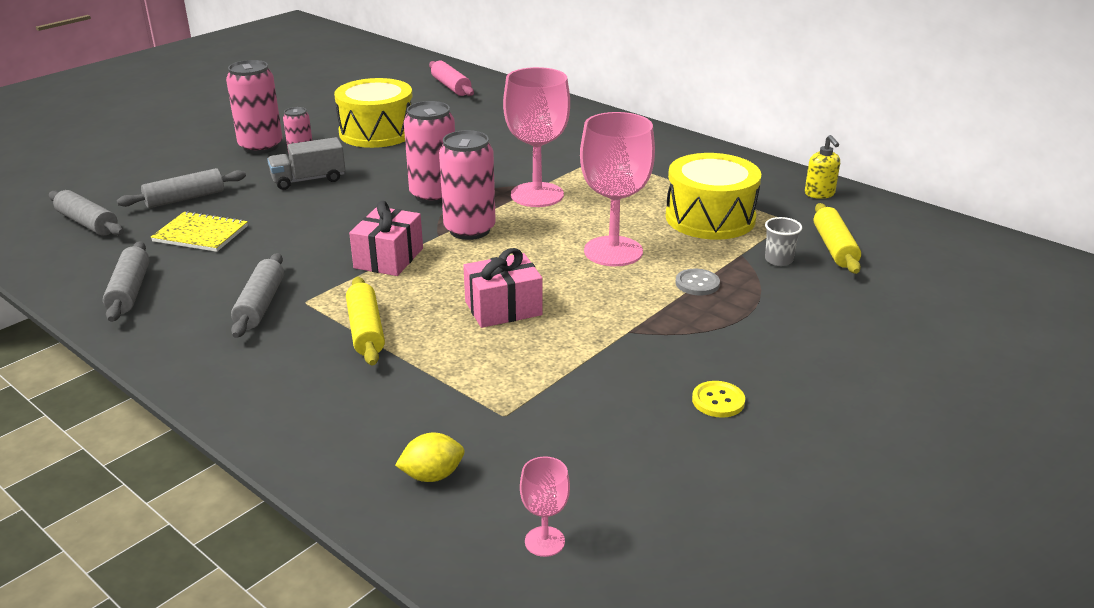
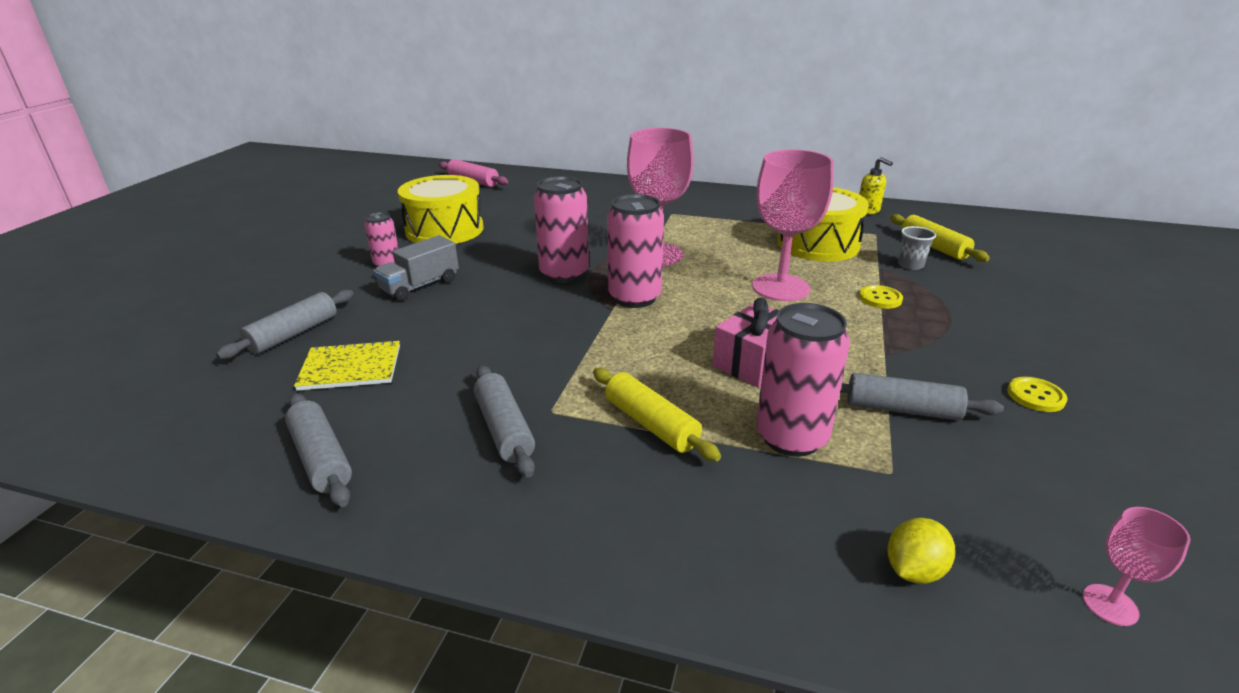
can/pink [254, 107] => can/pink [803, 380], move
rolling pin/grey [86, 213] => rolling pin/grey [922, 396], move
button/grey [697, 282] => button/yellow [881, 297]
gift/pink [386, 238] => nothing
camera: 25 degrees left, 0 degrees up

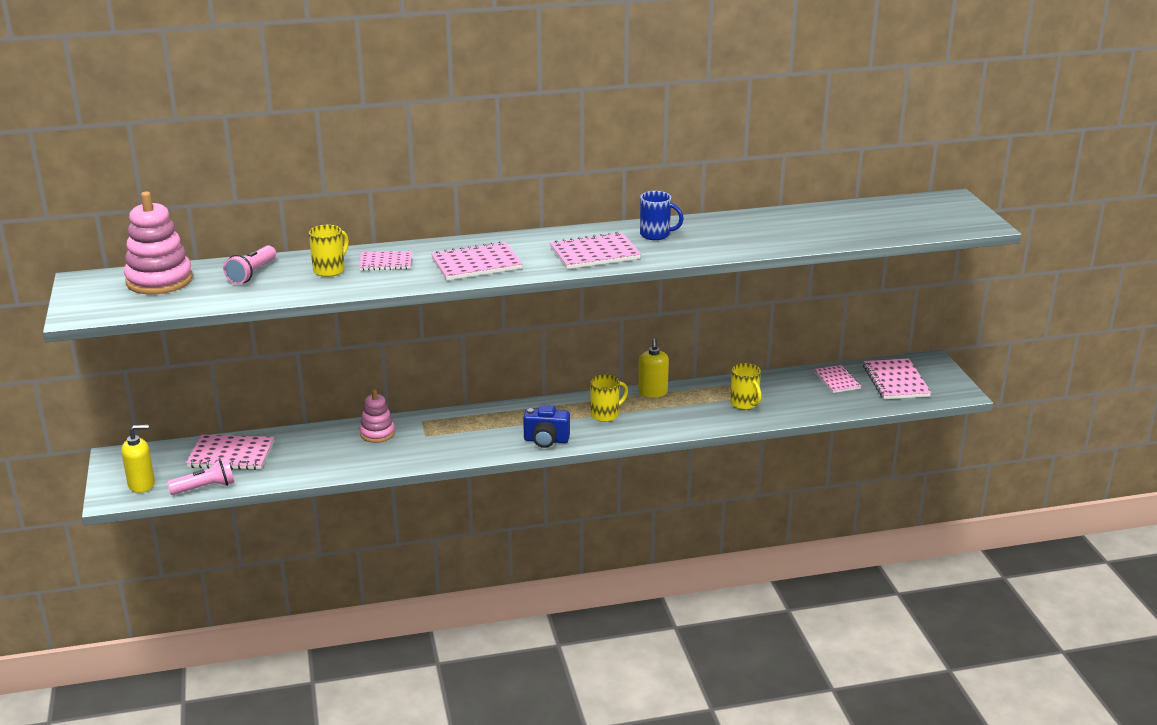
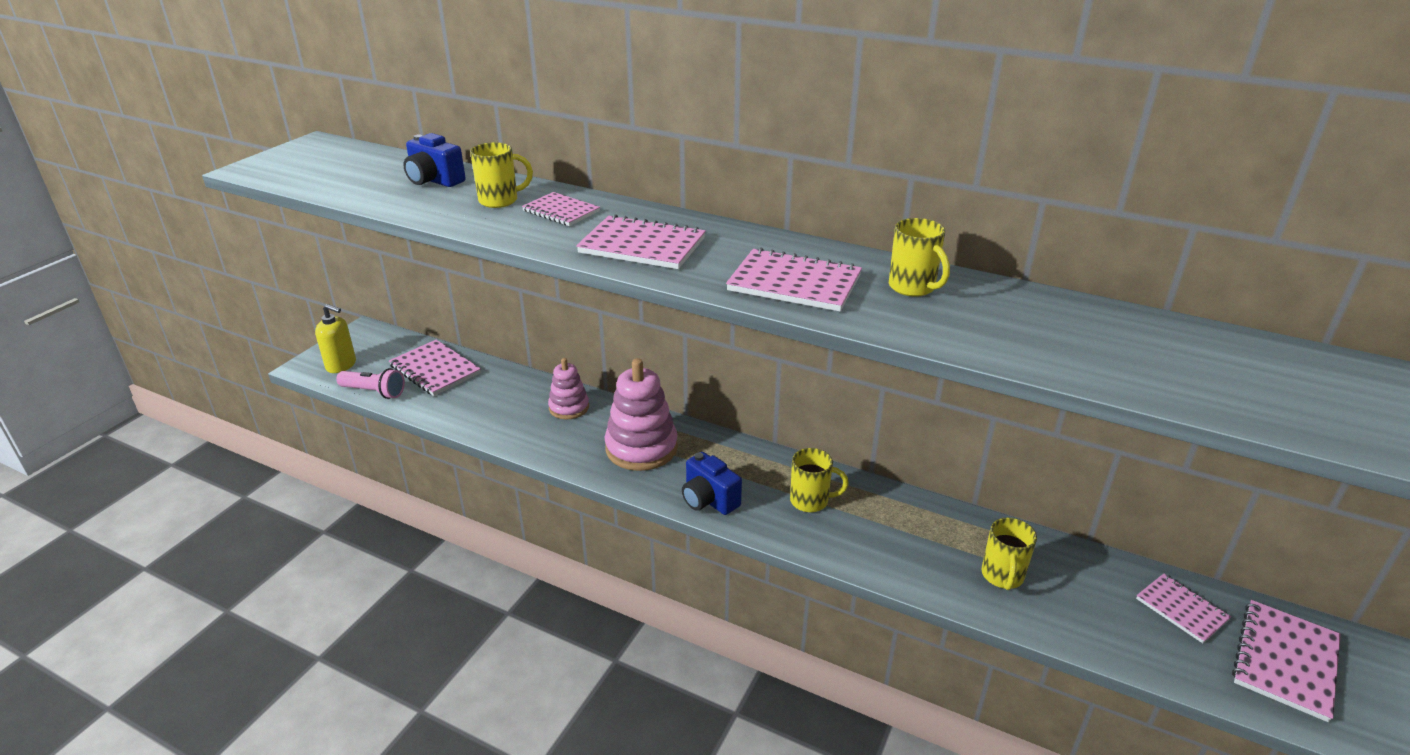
flashlight/pink [249, 265] => camera/blue [434, 160]
stacking toy/pink [158, 242] => stacking toy/pink [641, 414], move
mug/blue [662, 215] => mug/yellow [919, 257]
notebook/pink [837, 379] => notebook/pink [1183, 608], 60 degrees counterclockwise
soap dispenser/yellow [653, 368] => nothing
camera: 40 degrees right, 5 degrees up

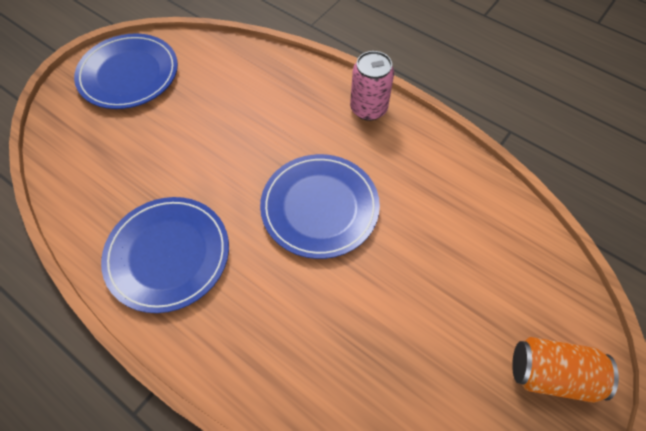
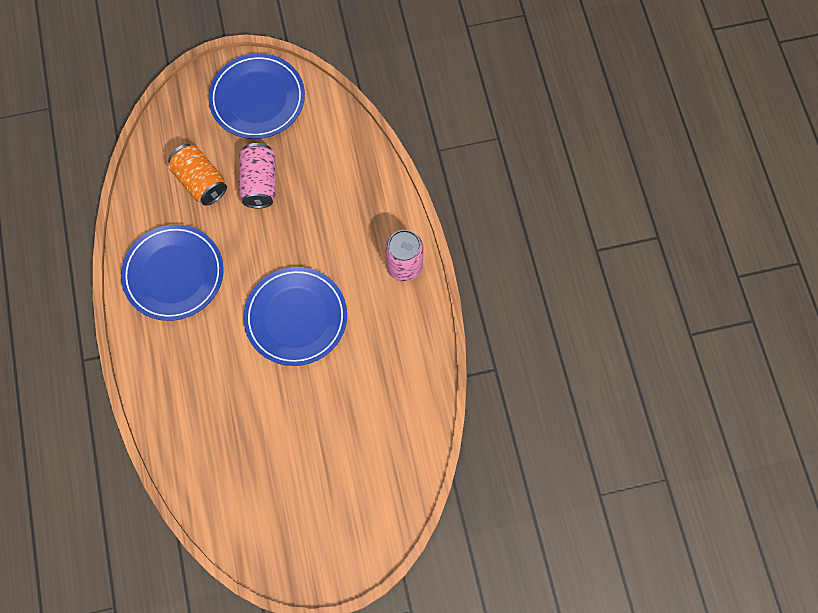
can/orange [565, 370] => can/orange [197, 175], move
nothing => can/pink [257, 175]
camera: 40 degrees right, 10 degrees up

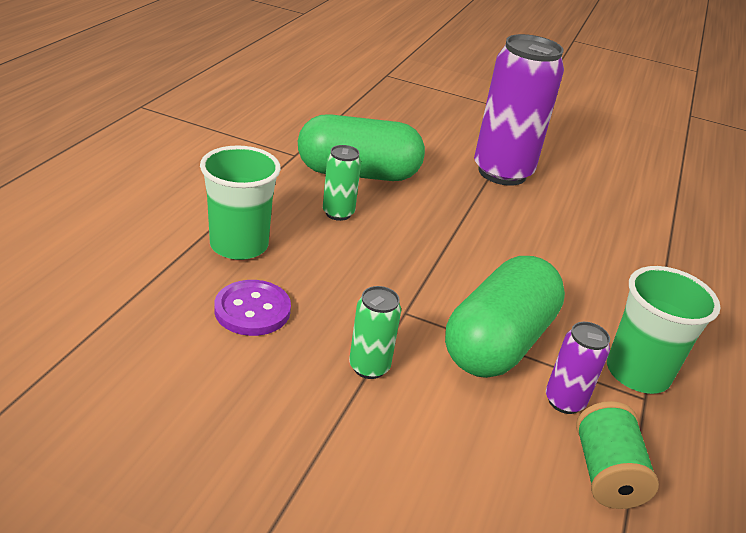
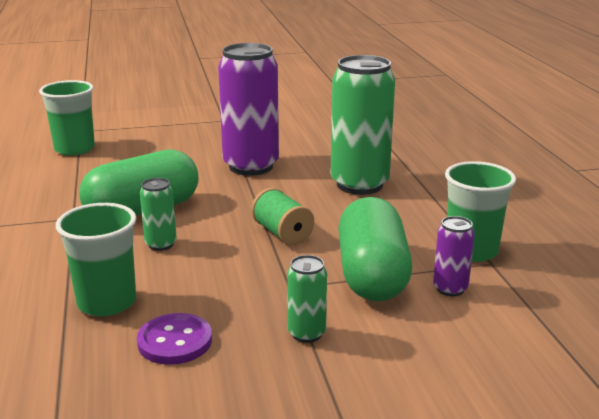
nothing => cup/green [67, 118]
spool/green [617, 455] => spool/green [282, 216], move
nothing => can/green [363, 125]
camera: 30 degrees left, 10 degrees down

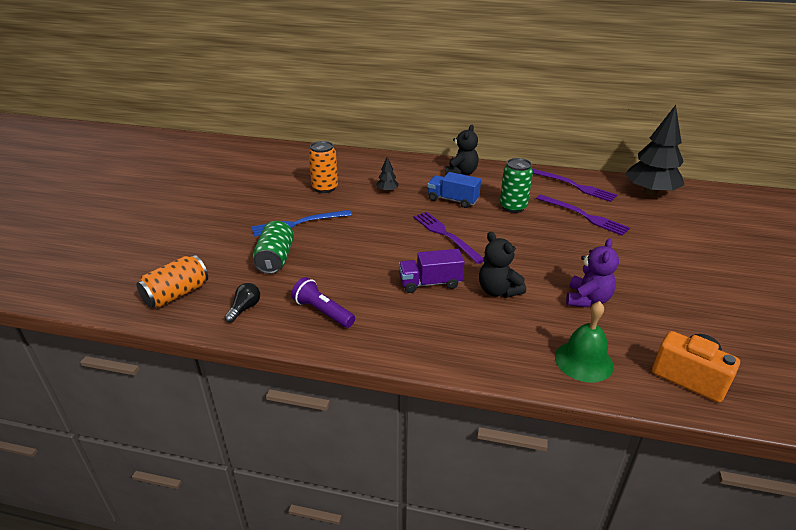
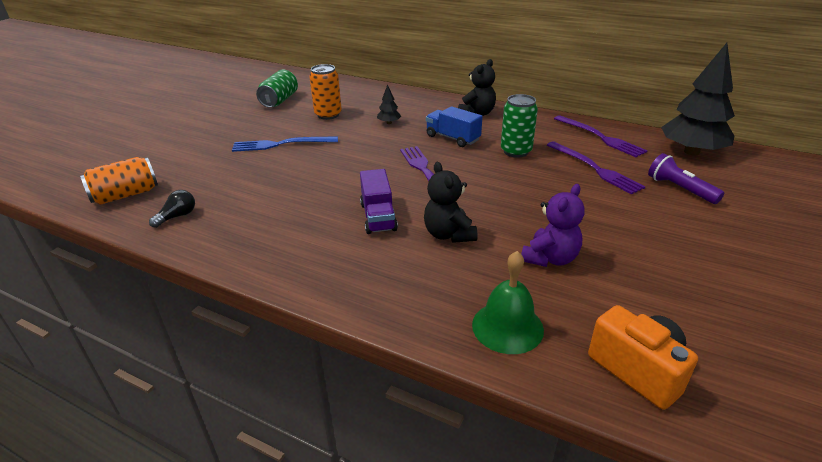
can/green [273, 247] => can/green [277, 89], move
truck/purple [432, 271] => truck/purple [379, 201], 105 degrees counterclockwise
flashlight/purple [323, 302] => flashlight/purple [686, 178], move
camera: 15 degrees right, 0 degrees up

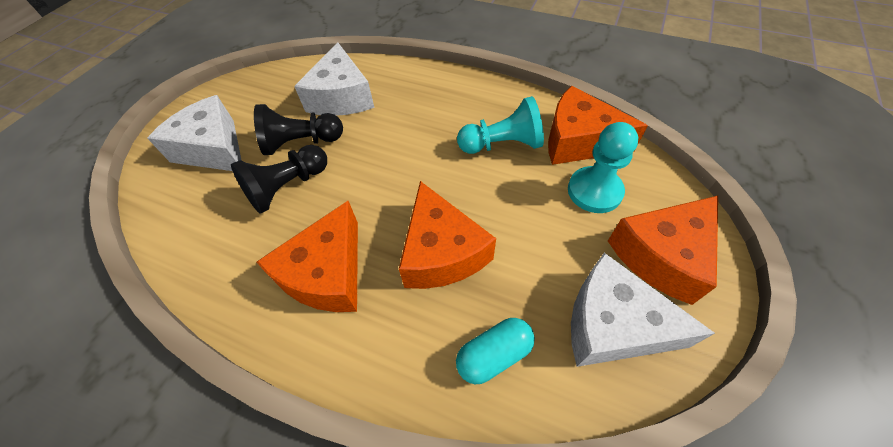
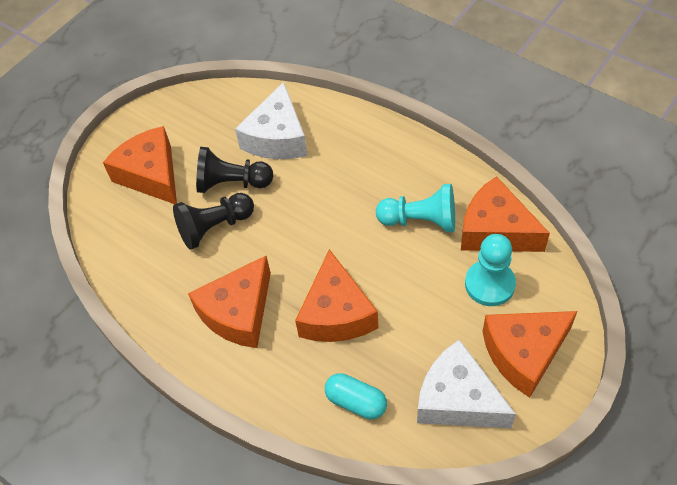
cheese/white [194, 133] => cheese/orange [140, 165]
capsule/turquoise [495, 351] => capsule/turquoise [356, 396], 45 degrees clockwise
camera: 15 degrees right, 0 degrees up

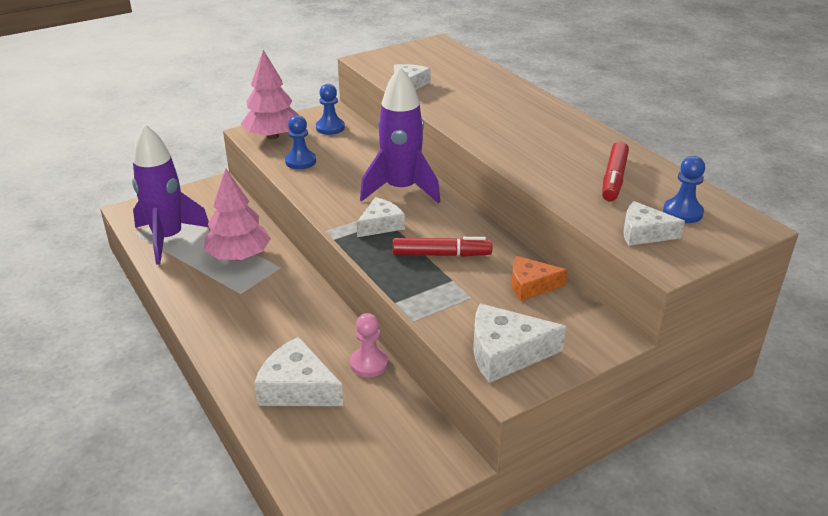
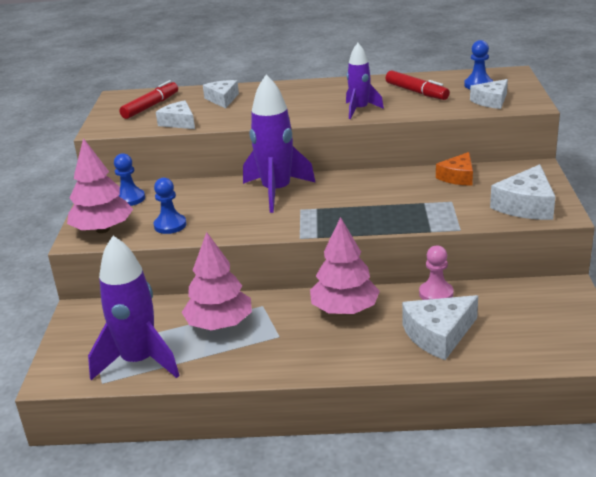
marker/red [442, 247] => marker/red [148, 99], move
cheese/white [381, 217] => cheese/white [221, 94], move
nothing => tree/pink [345, 265]
nothing => rocket/purple [365, 81]
camera: 55 degrees left, 5 degrees down

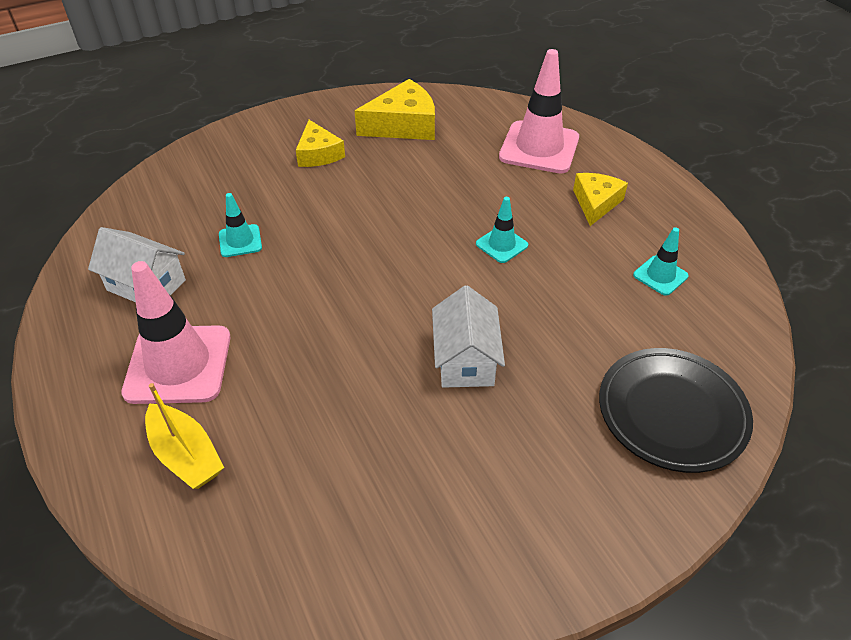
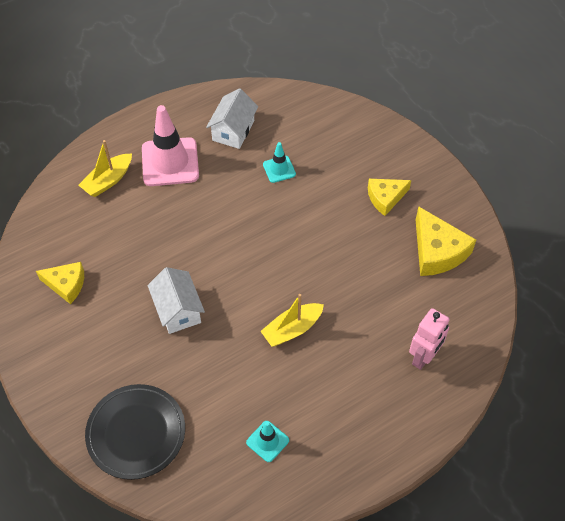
cheese/yellow [600, 199] => cheese/yellow [60, 283], move
house/white [468, 336] => house/white [176, 300], 75 degrees clockwise
traffic cone/turquoise [502, 230] => boat/yellow [292, 320]
traffic cone/pink [539, 111] => robot/pink [429, 339]
camera: 85 degrees right, 10 degrees up

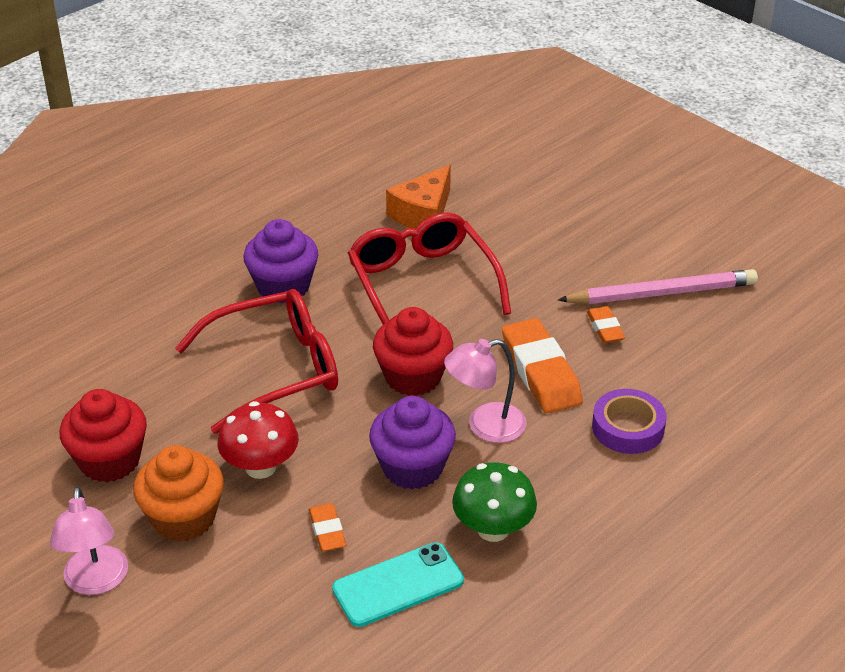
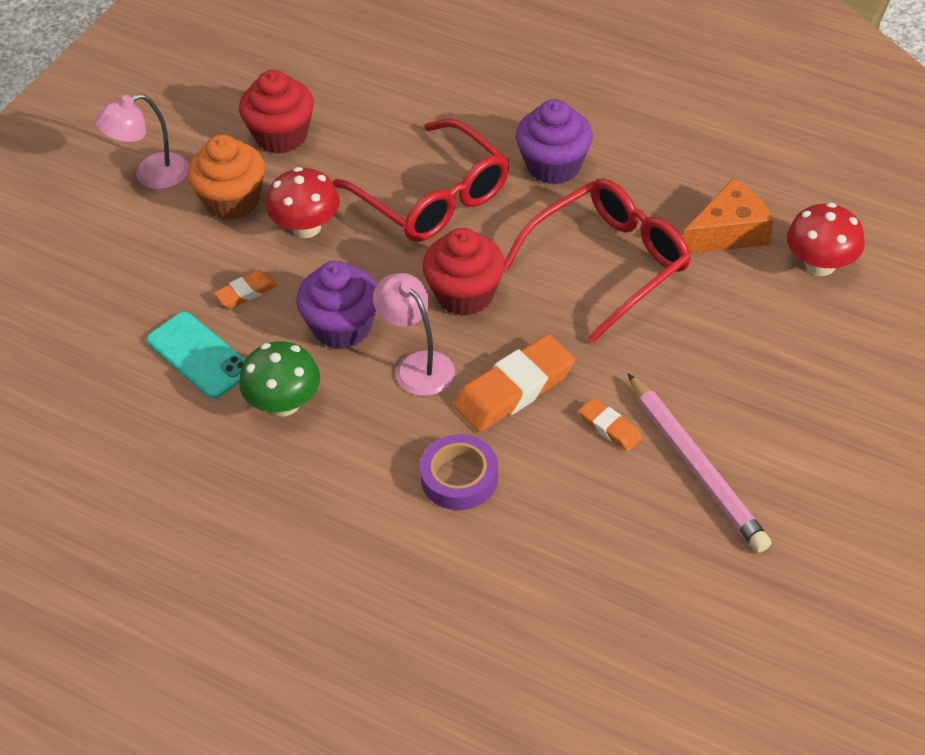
eraser/orange [606, 324] => eraser/orange [610, 424], 75 degrees clockwise
cheese/orange [418, 197] => cheese/orange [728, 216], 135 degrees clockwise
nothing => mushroom/red [826, 239]
camera: 75 degrees right, 10 degrees up

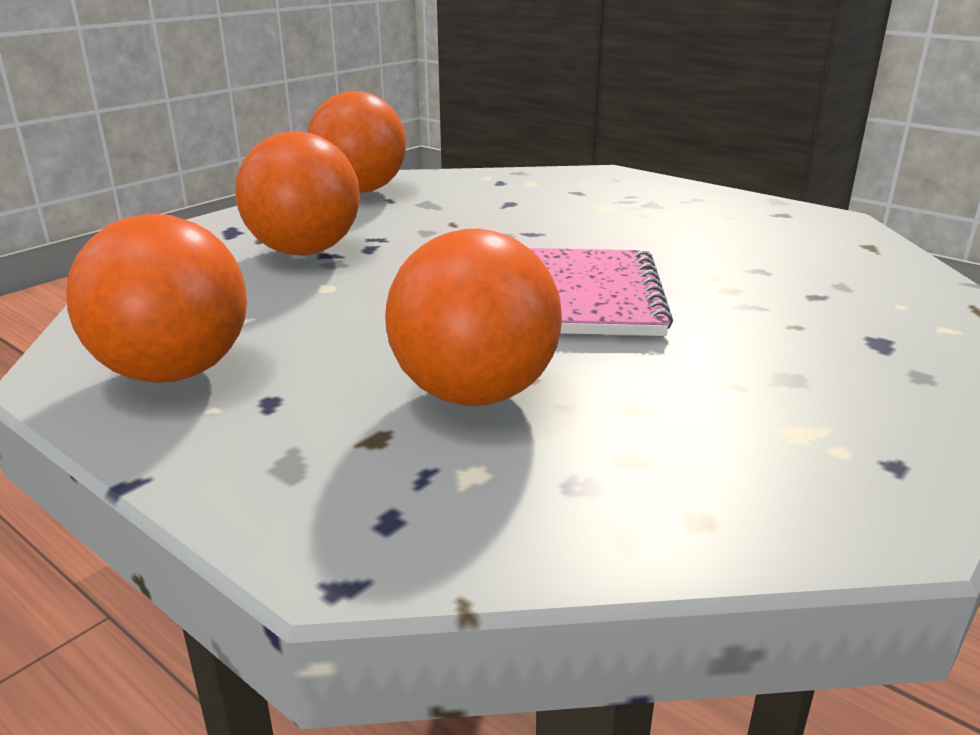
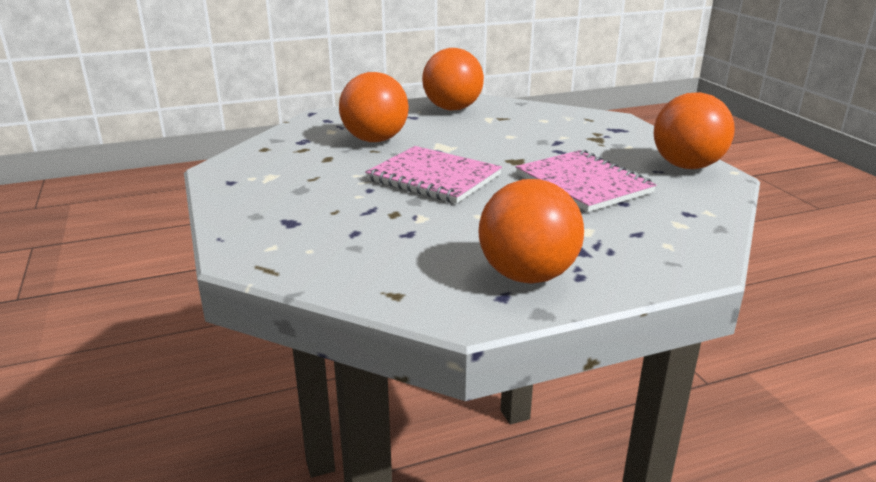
ball/orange [297, 193] => ball/orange [531, 231], move
nothing => notebook/pink [586, 181]
camera: 120 degrees right, 0 degrees up

